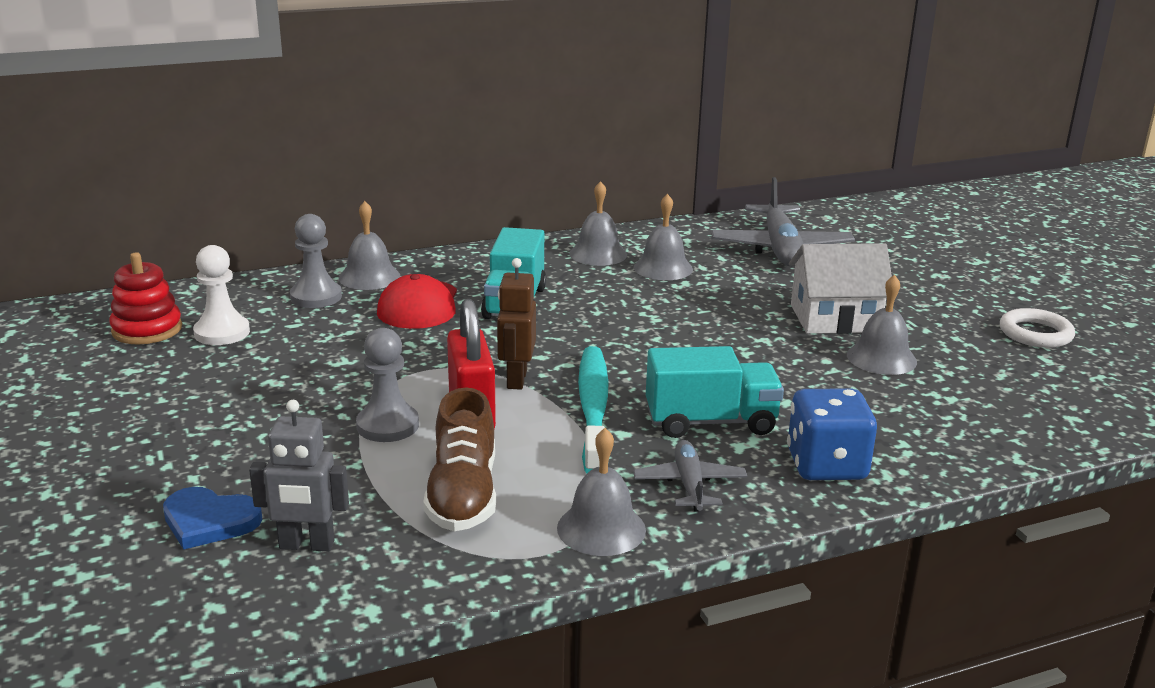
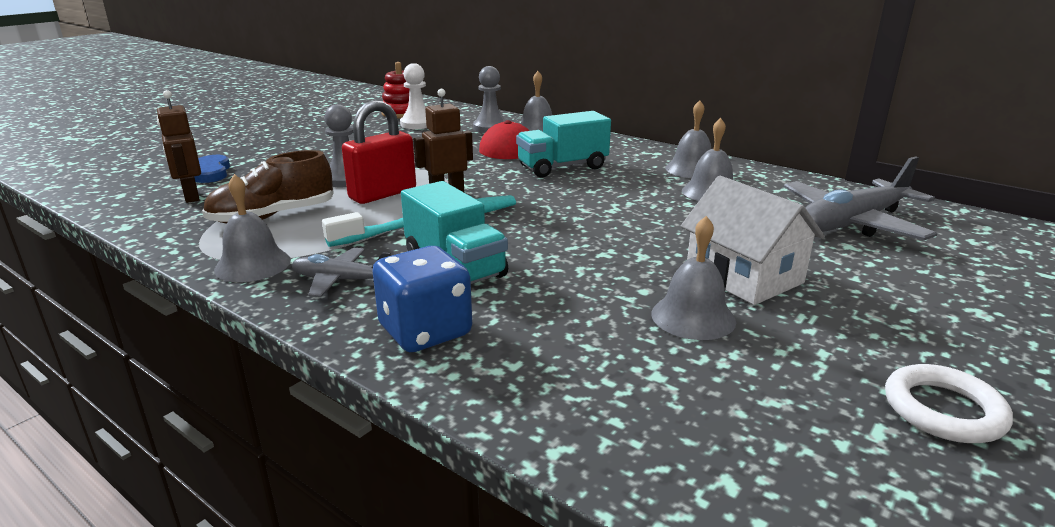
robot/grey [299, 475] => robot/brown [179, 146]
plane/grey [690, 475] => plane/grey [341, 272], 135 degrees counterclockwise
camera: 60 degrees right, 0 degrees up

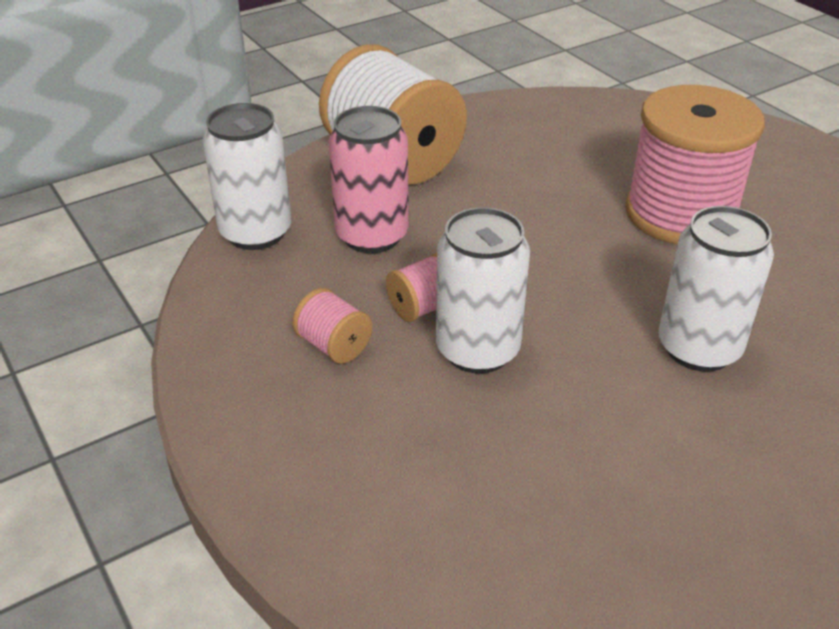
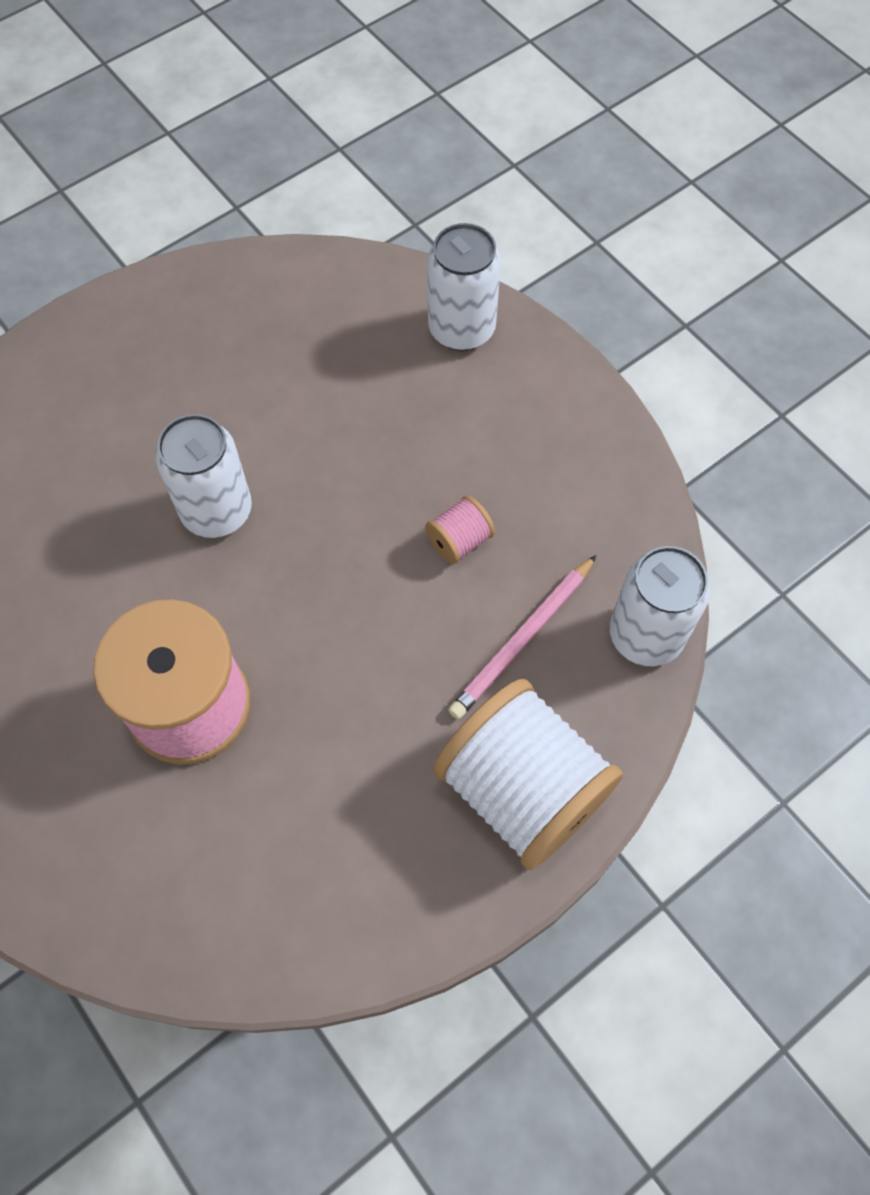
can/white [483, 290] => can/white [464, 287], move
can/pink [369, 179] => pencil/pink [522, 637]
spool/pink [332, 326] => nothing
camera: 175 degrees right, 25 degrees up

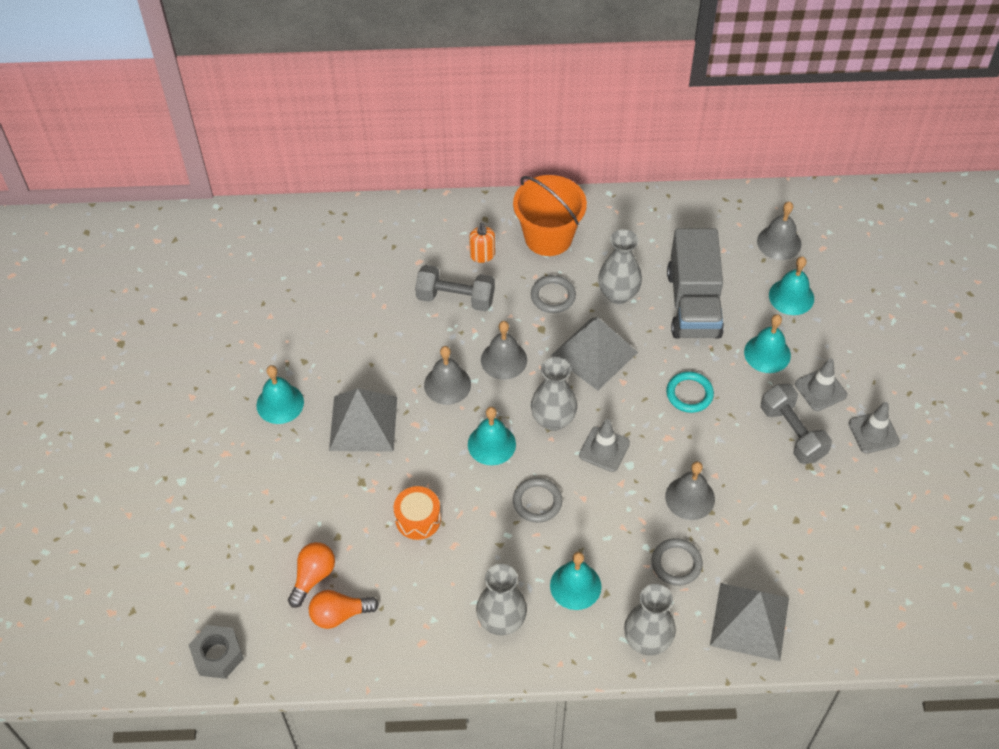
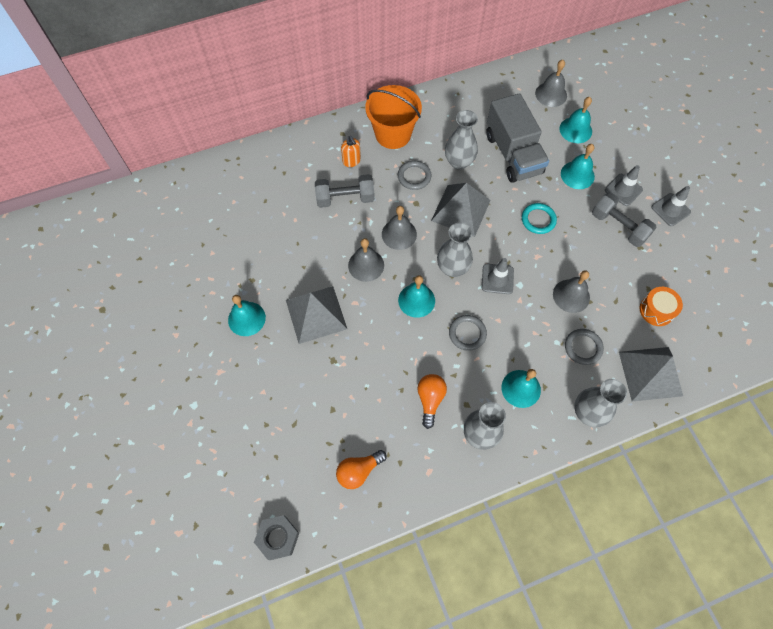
light bulb/orange [311, 575] => light bulb/orange [432, 401], move
drum/orange [417, 513] => drum/orange [661, 306], move
camera: 20 degrees left, 10 degrees up

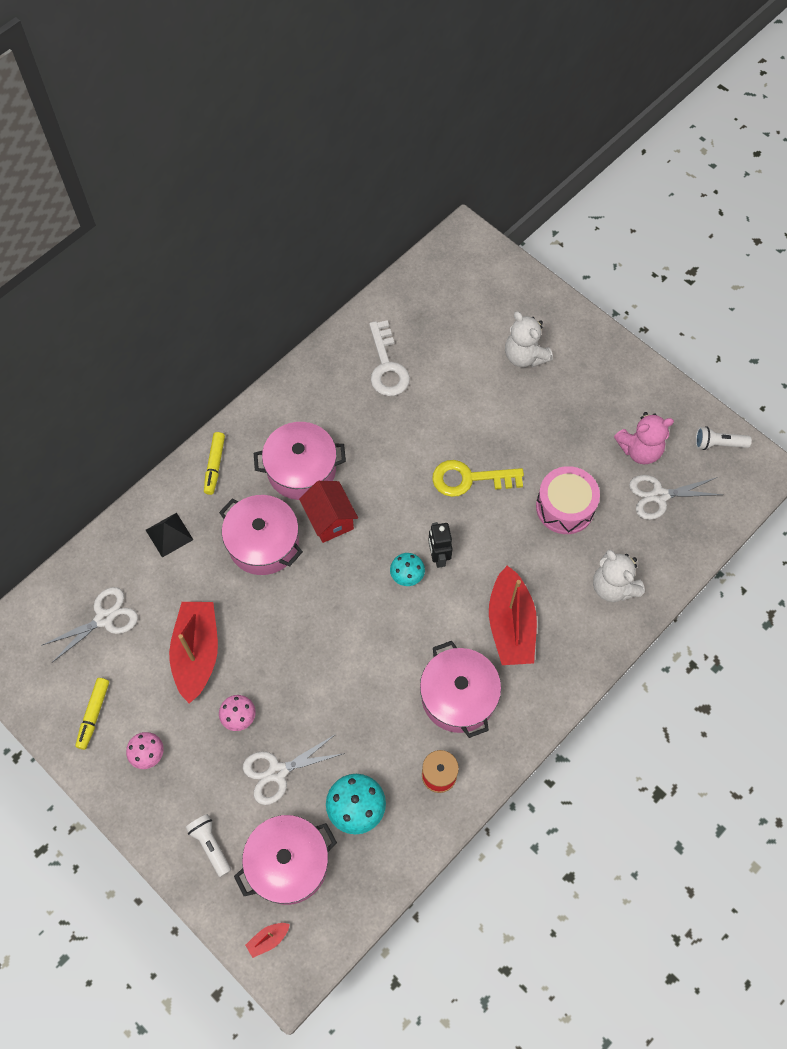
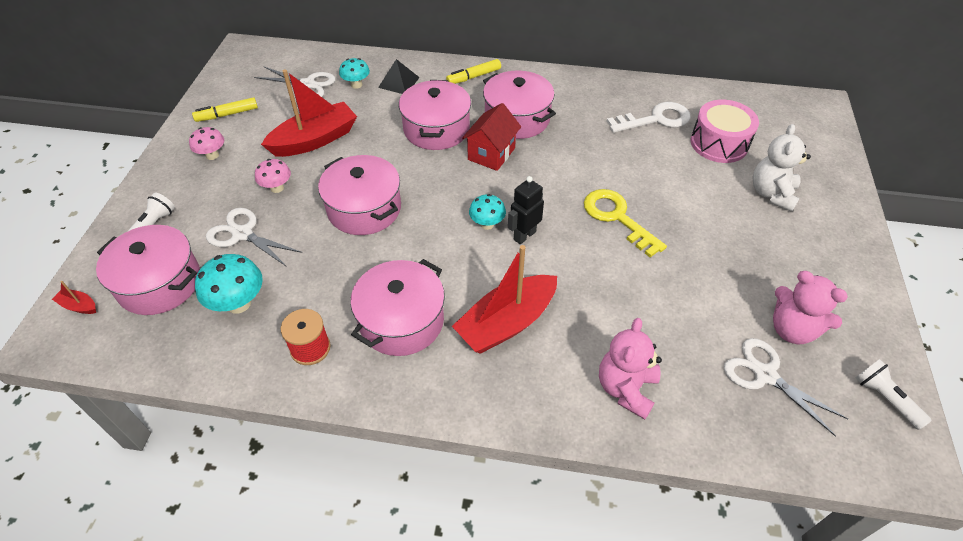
nothing => pot/pink [359, 195]
nothing => mushroom/turquoise [354, 73]
teddy bear/white [619, 576] => teddy bear/pink [630, 368]
key/white [389, 358] => key/white [649, 117], 150 degrees counterclockwise
drum/pink [568, 500] => drum/pink [725, 131], move
camera: 55 degrees right, 15 degrees down

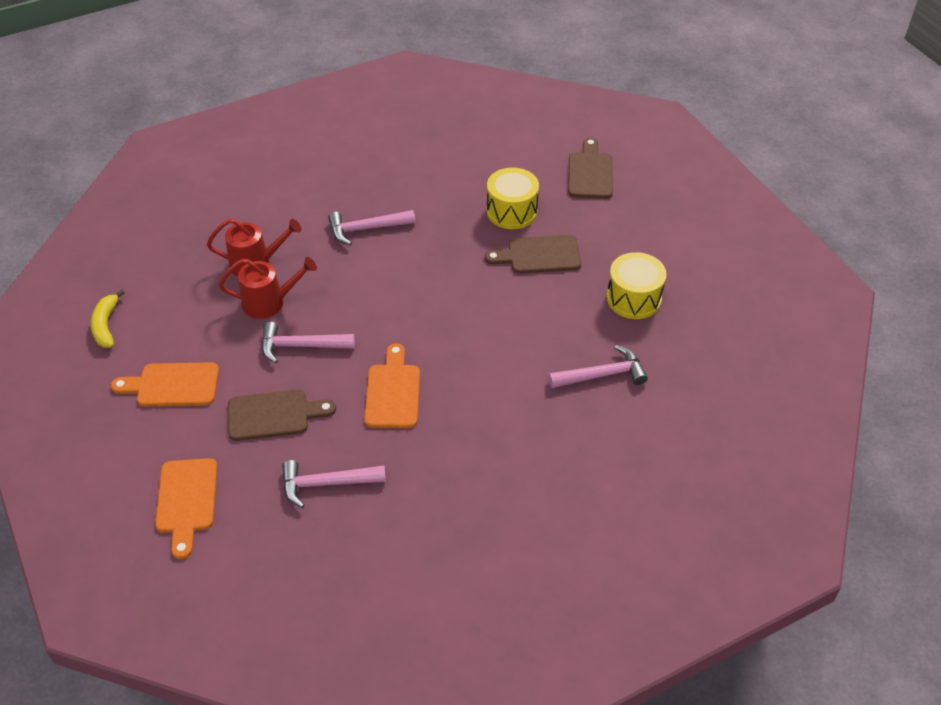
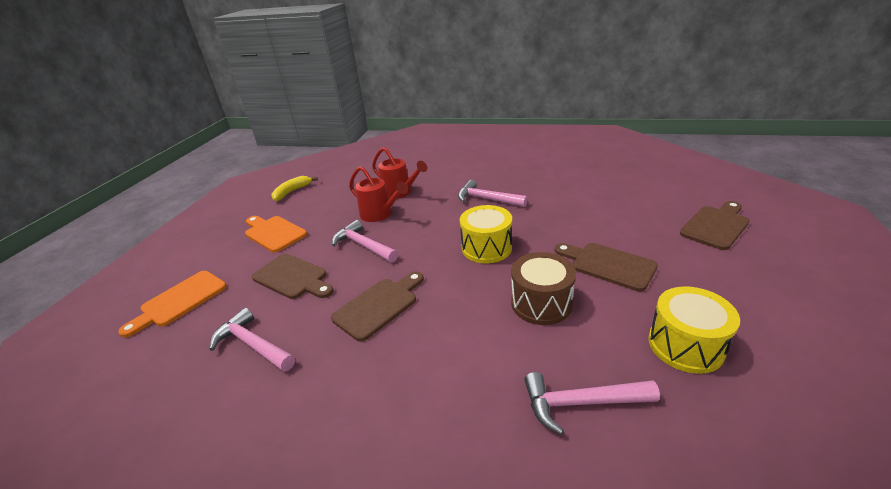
cutting board/orange [392, 385] => cutting board/brown [377, 306]
drum/yellow [513, 198] => drum/yellow [486, 234], move
nothing => drum/brown [543, 288]
hammer/pink [598, 366] => hammer/pink [592, 403], 150 degrees clockwise
camera: 45 degrees right, 15 degrees down

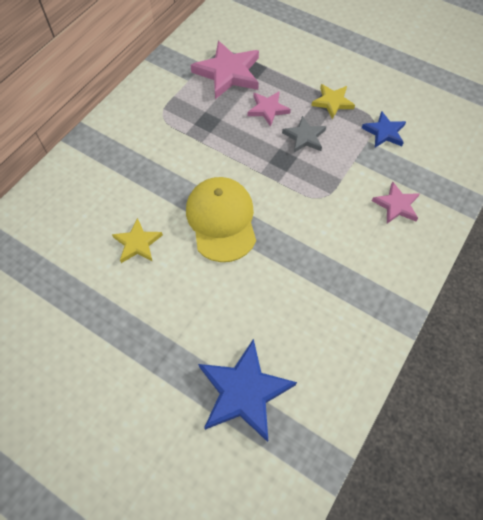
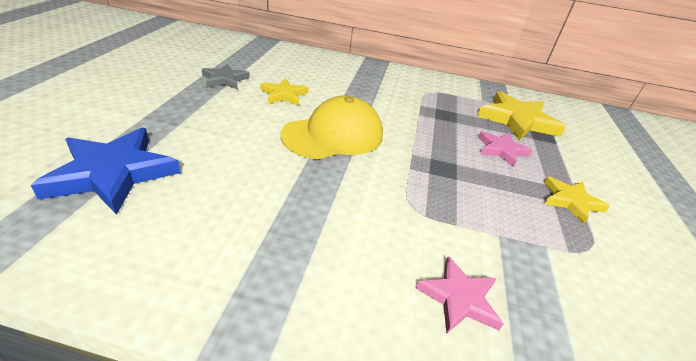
star/grey [304, 134] => star/grey [226, 76], move
star/pink [224, 70] => star/yellow [521, 116]
star/blue [384, 129] => nothing
camera: 65 degrees right, 25 degrees down

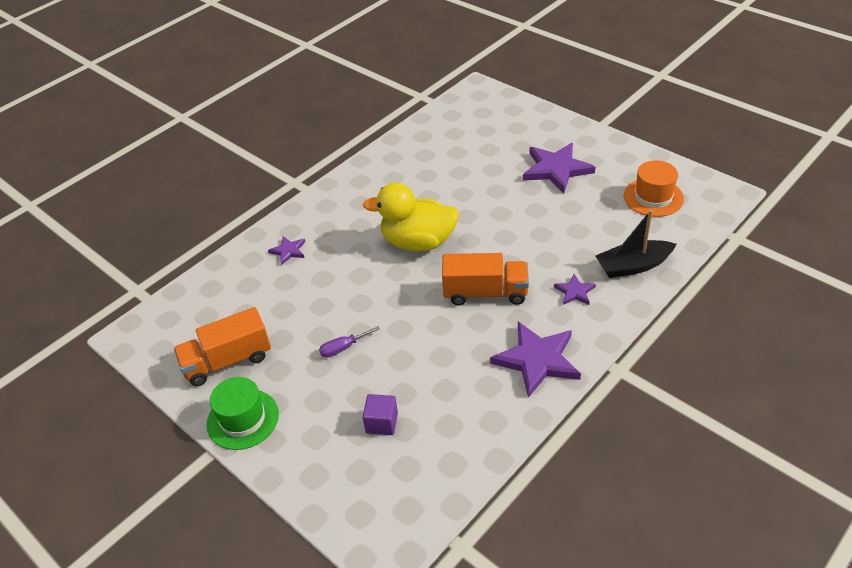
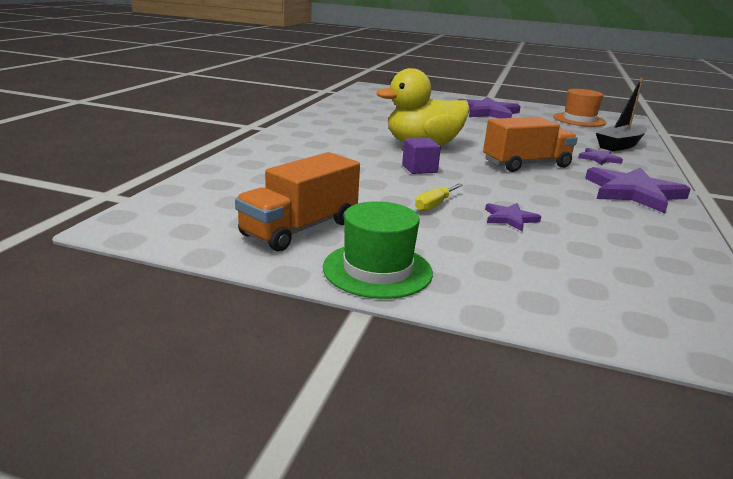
cube/purple [380, 414] => cube/purple [421, 156], move
screwdriver/purple [349, 342] => screwdriver/yellow [439, 198]
star/purple [286, 250] => star/purple [513, 217], move
camera: 30 degrees left, 20 degrees down

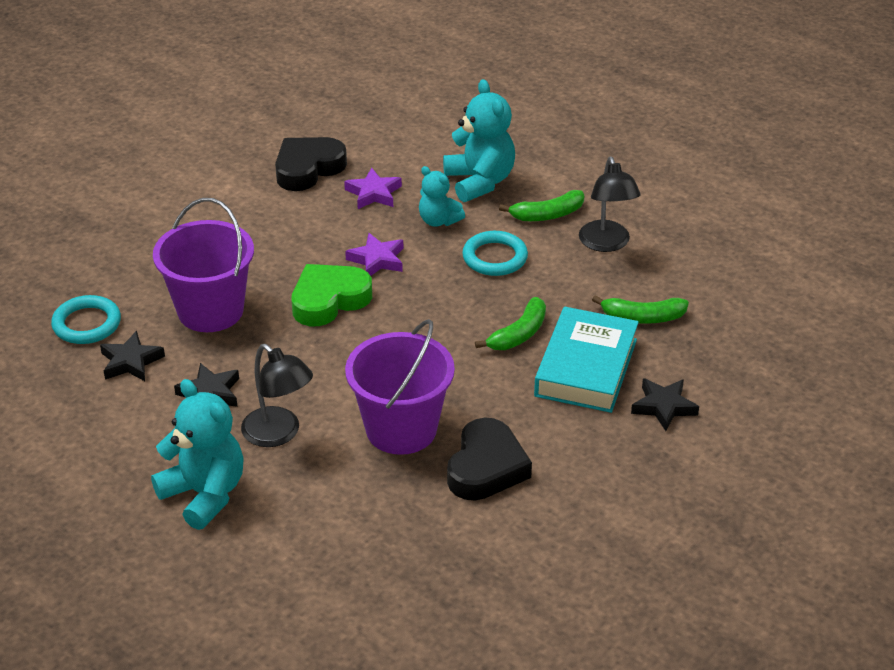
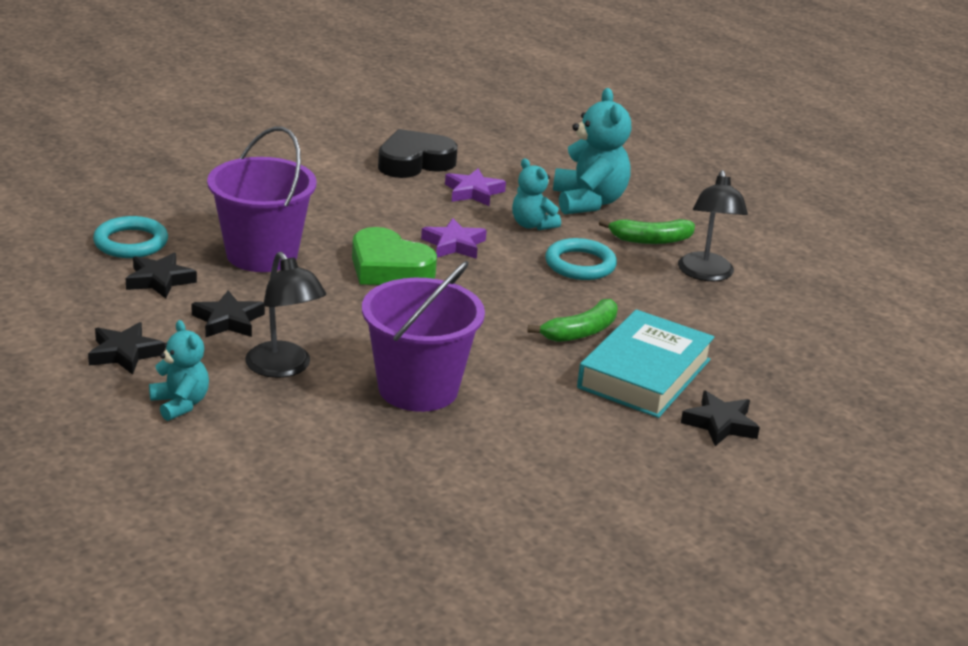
nothing => star/black [126, 348]
teddy bear/turquoise [197, 454] => teddy bear/turquoise [179, 370], x0.59
heart/green [331, 295] => heart/green [394, 256], 120 degrees counterclockwise
heart/black [489, 459] => nothing
banana/green [640, 309] => nothing
camera: 10 degrees right, 10 degrees down

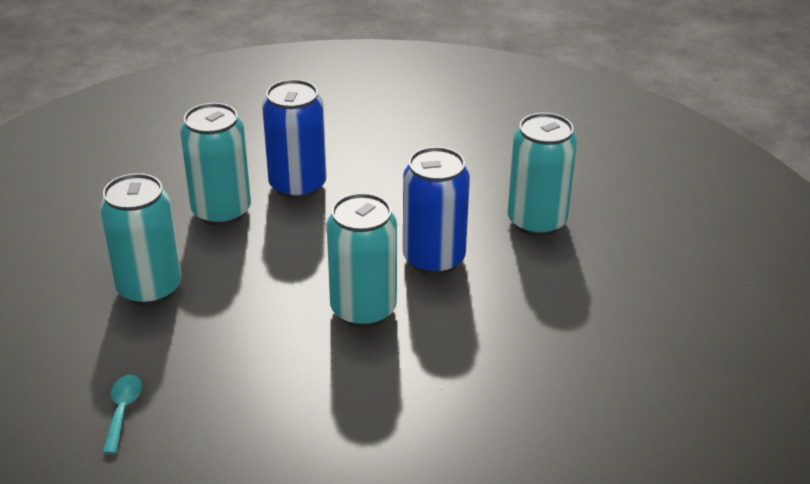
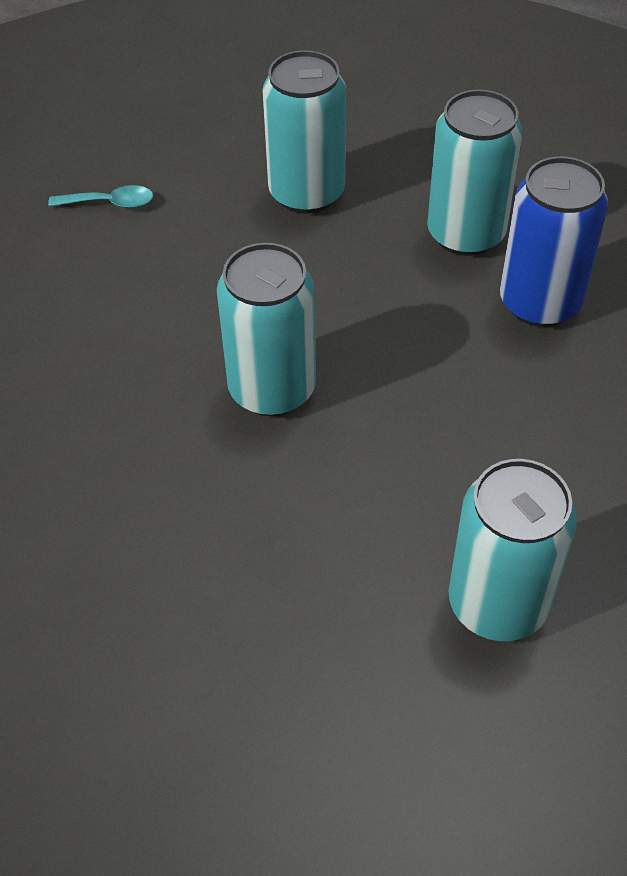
can/blue [436, 211] => nothing
camera: 90 degrees right, 15 degrees up

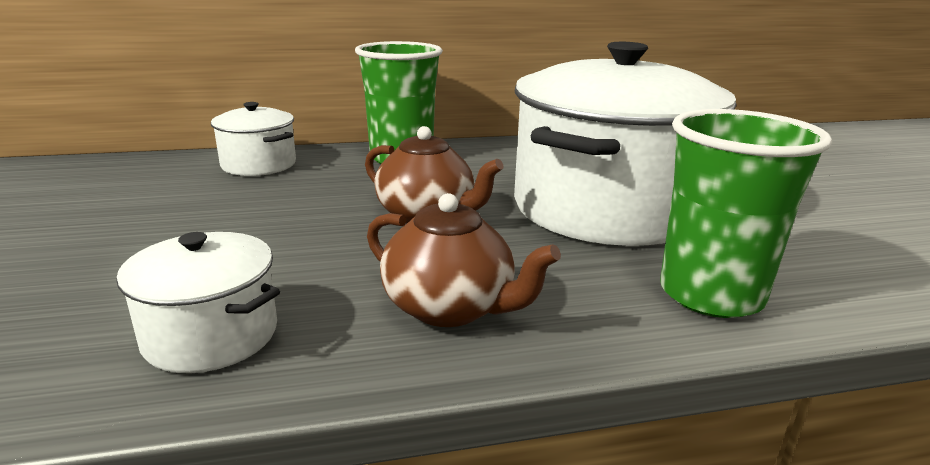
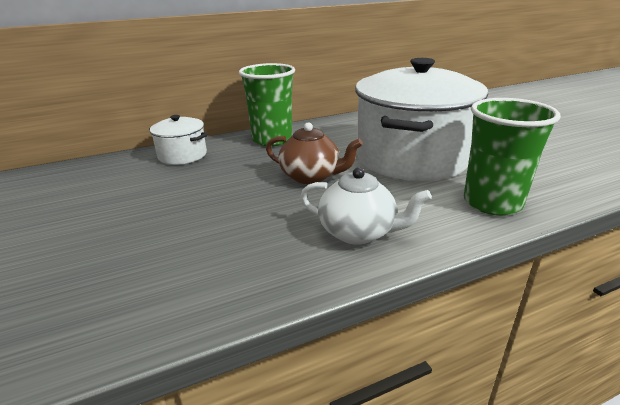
teapot/brown [464, 260] => teapot/white [366, 206]
pot/white [198, 302] => nothing
camera: 10 degrees left, 5 degrees up

